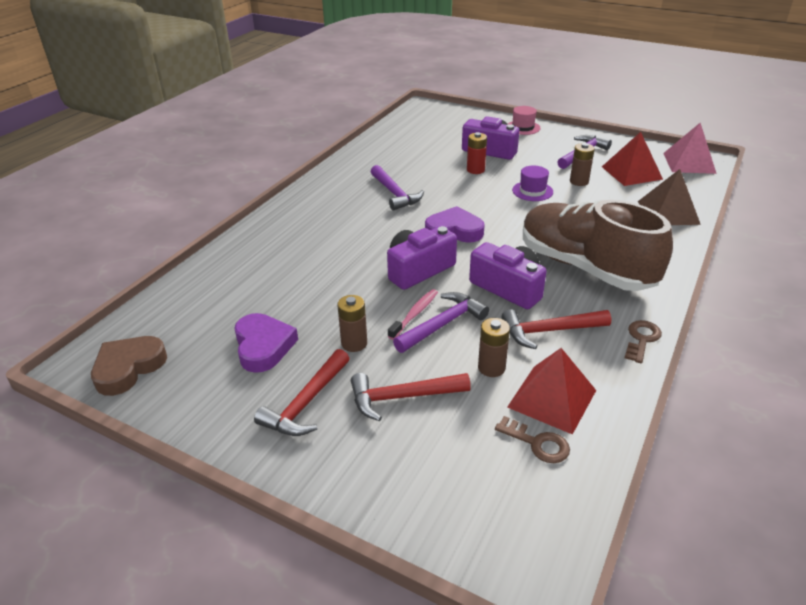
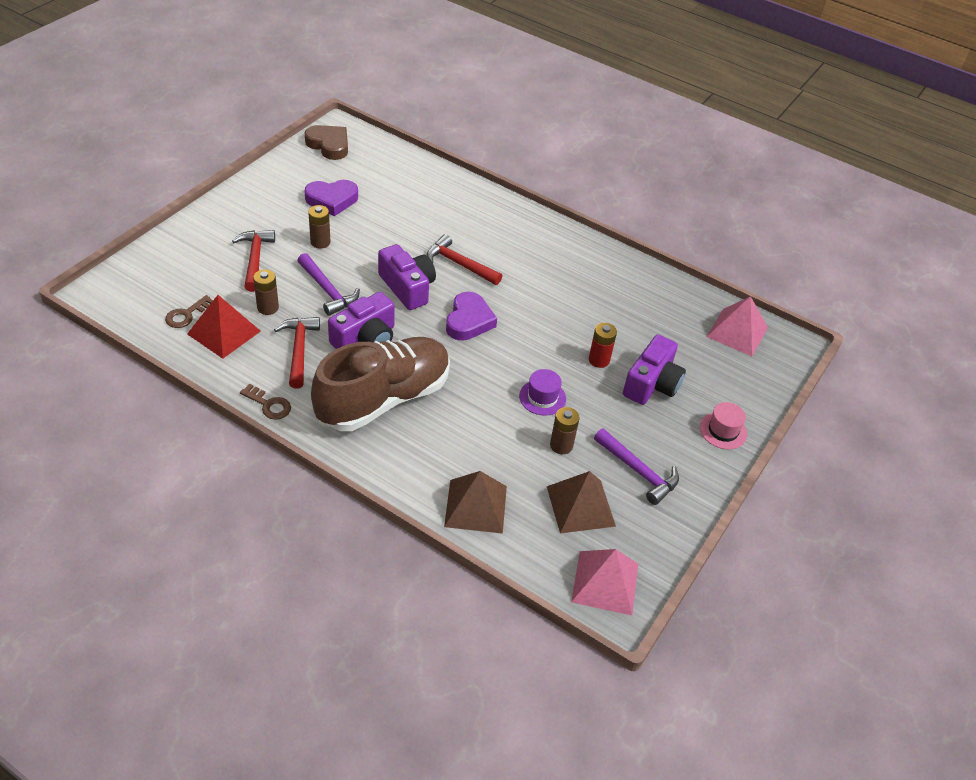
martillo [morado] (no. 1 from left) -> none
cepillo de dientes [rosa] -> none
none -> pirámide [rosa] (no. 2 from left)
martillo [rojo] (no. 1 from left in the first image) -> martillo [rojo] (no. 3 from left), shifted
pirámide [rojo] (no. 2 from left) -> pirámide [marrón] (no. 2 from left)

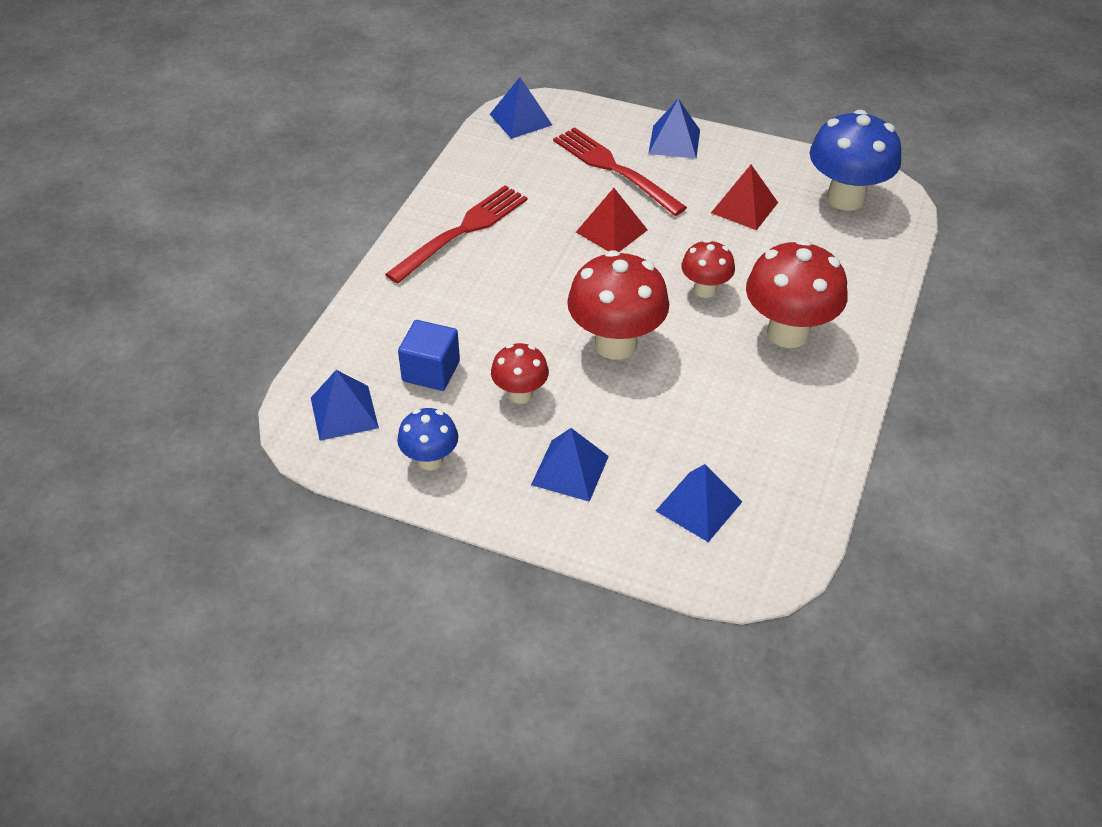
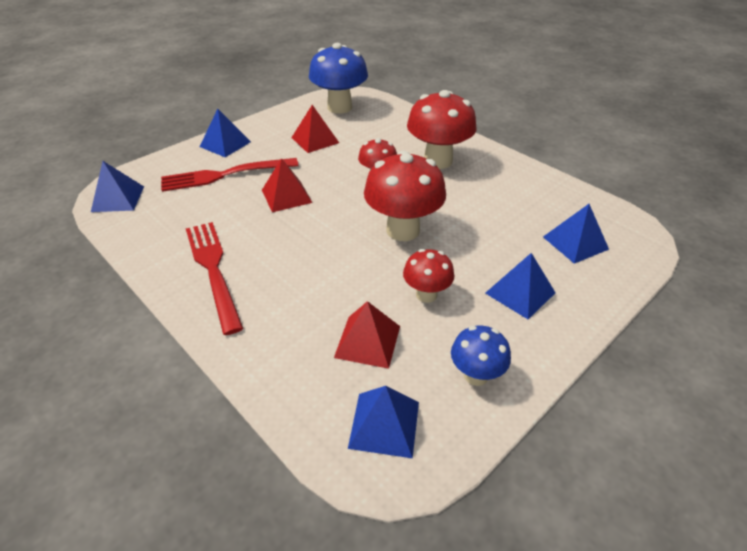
cubo [azul] -> pirámide [rojo] (no. 3 from left)

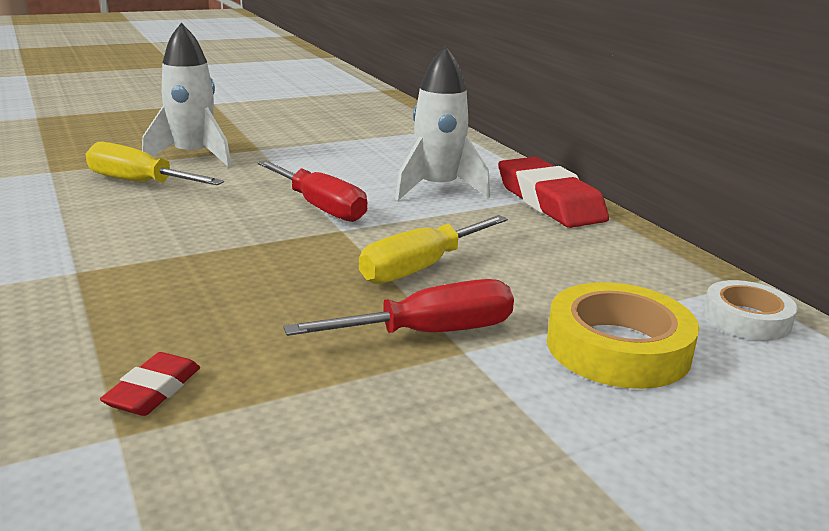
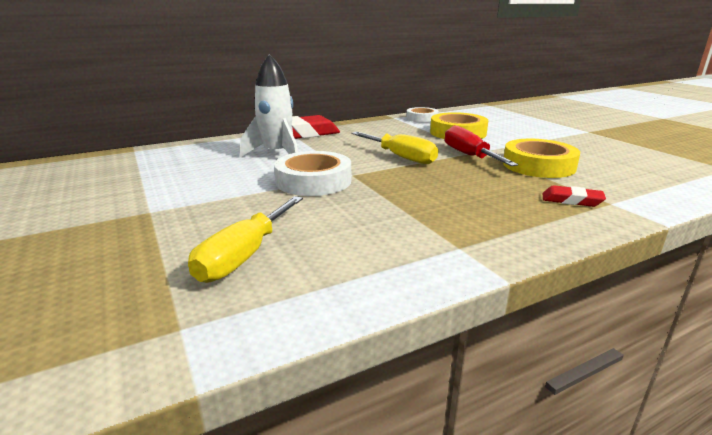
cohete [blanco] (no. 1 from left) -> none
none -> cinta adhesiva [amarillo] (no. 2 from left)
destornillador [rojo] (no. 1 from left) -> cinta adhesiva [blanco] (no. 1 from left)

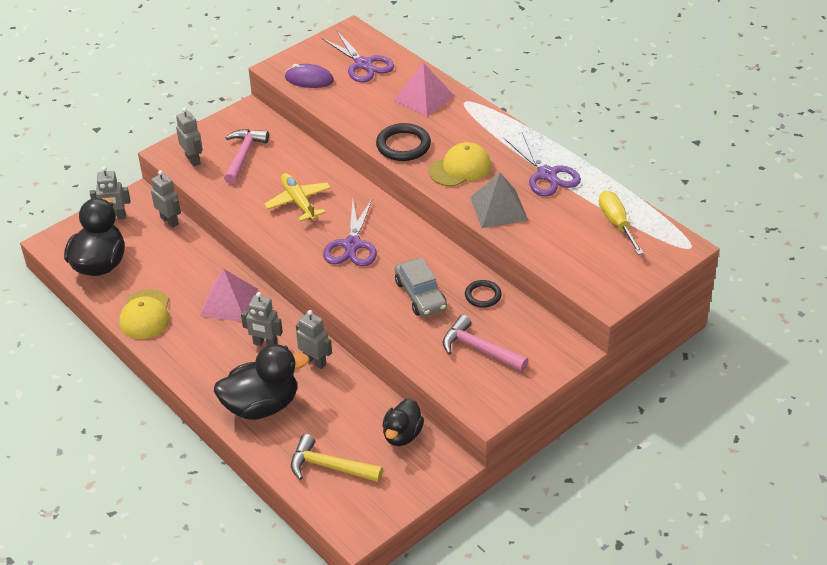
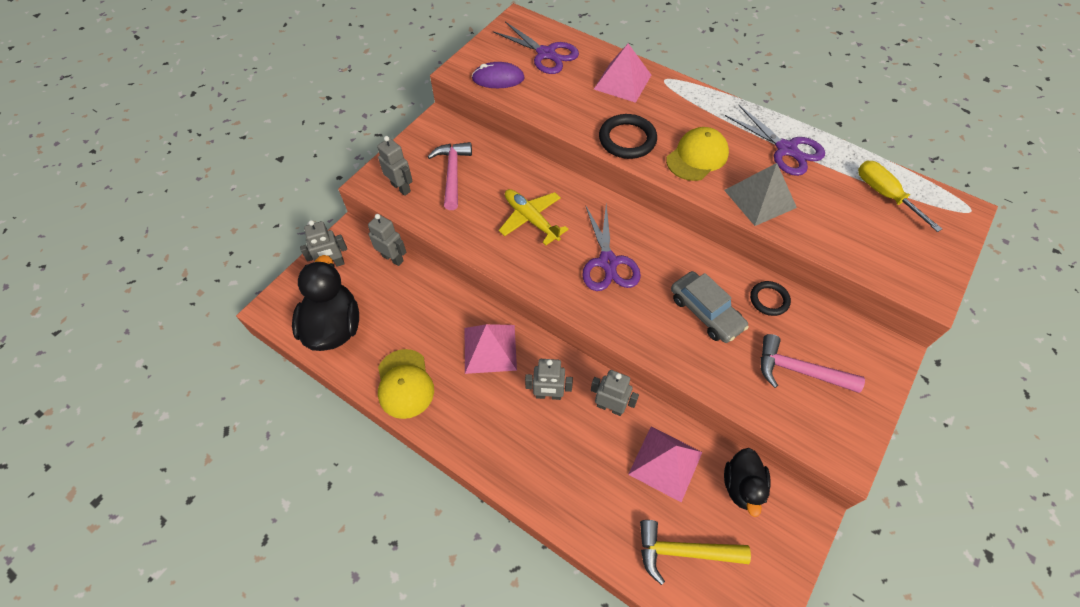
pato [negro] (no. 2 from left) -> none
none -> pirámide [rosa] (no. 3 from left)

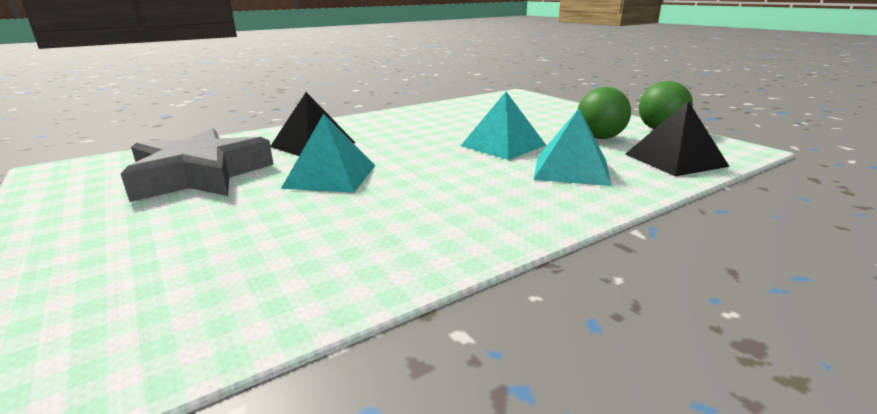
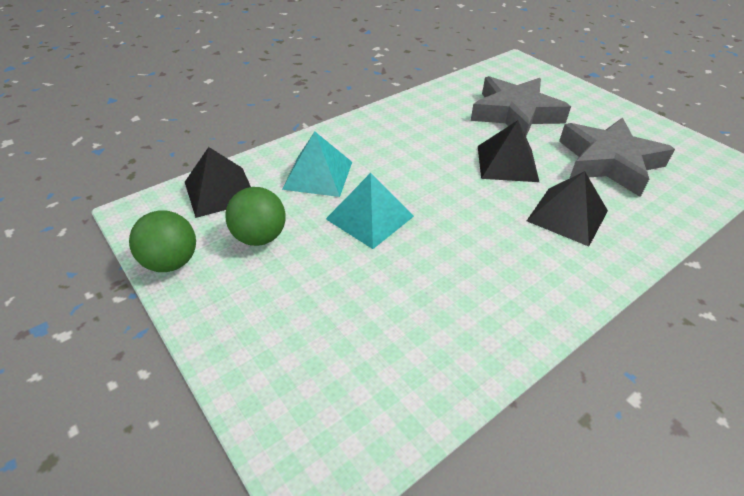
none -> estrella [gris] (no. 1 from left)
pirámide [turquesa] (no. 1 from left) -> pirámide [negro] (no. 2 from left)

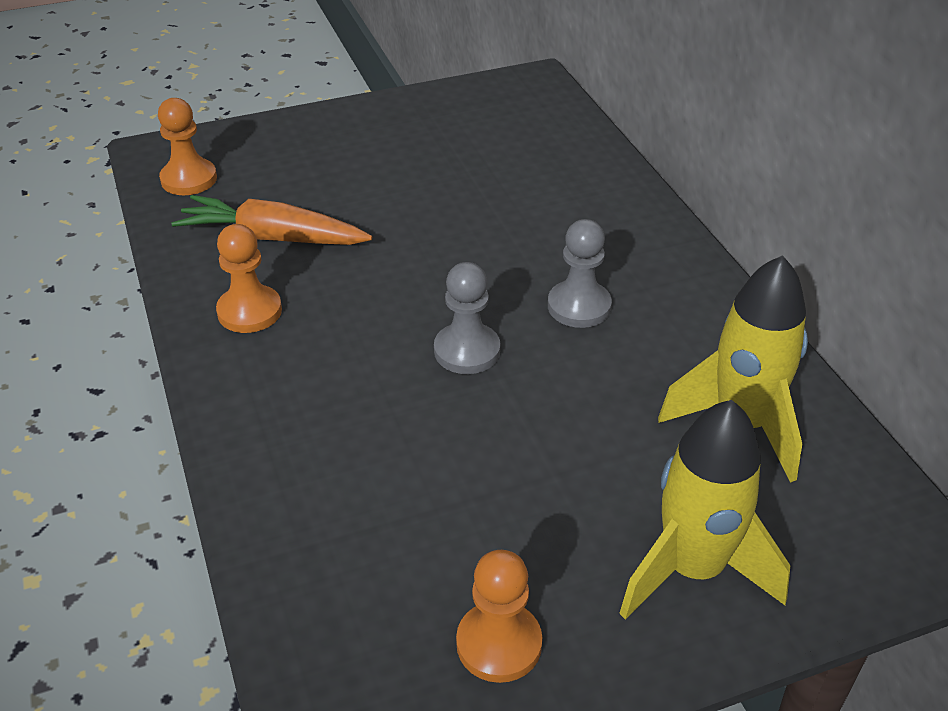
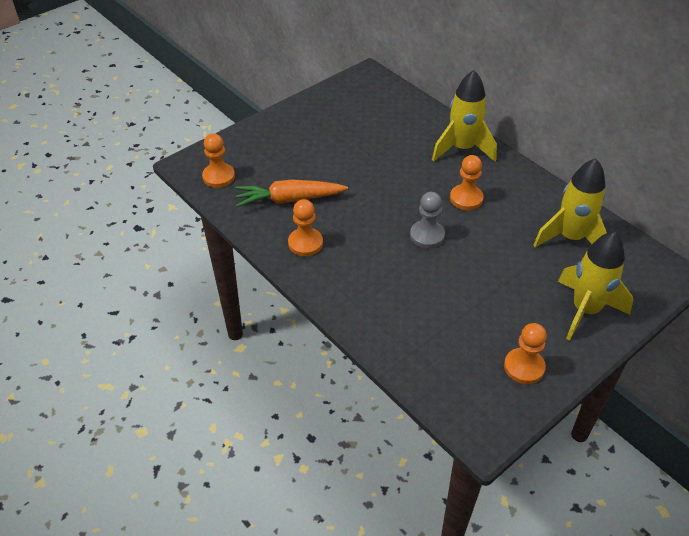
none -> cohete [amarillo] (no. 1 from left)
peón [gris] (no. 2 from left) -> peón [naranja] (no. 3 from left)

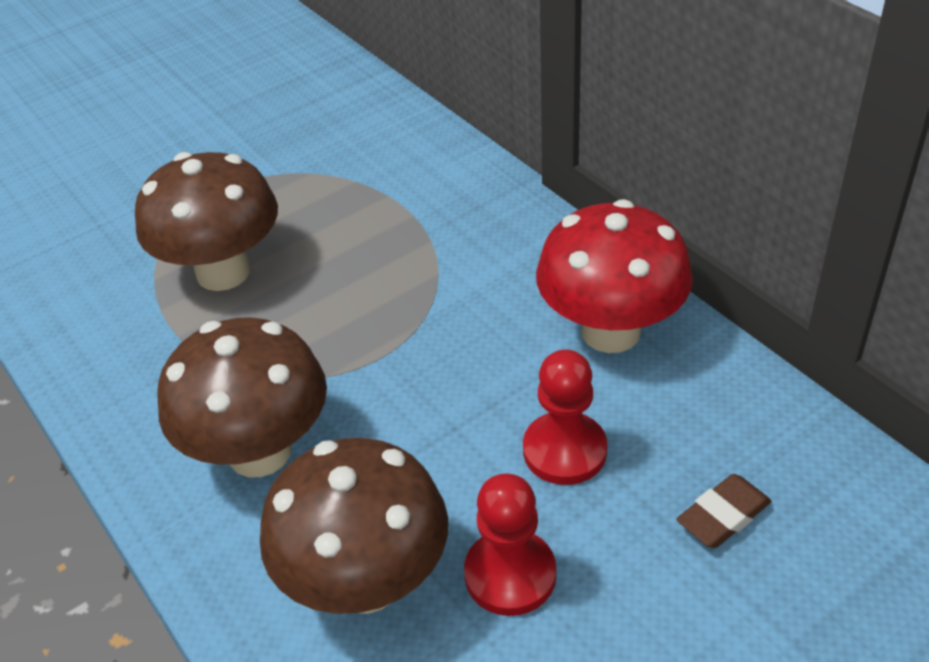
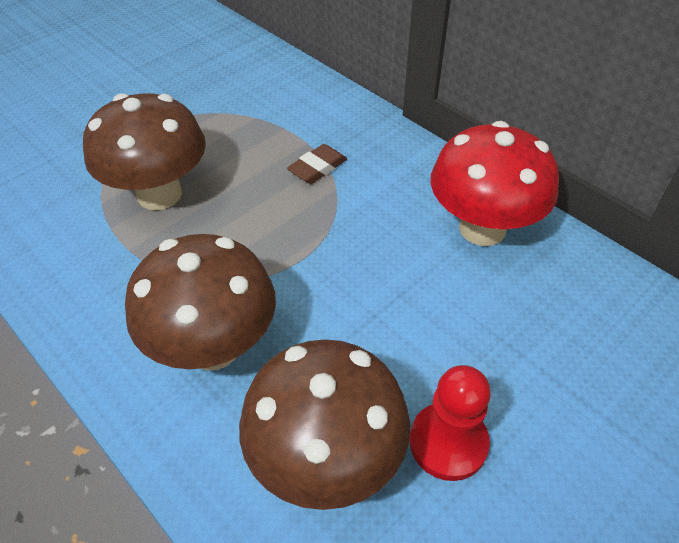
peón [rojo] (no. 2 from left) -> none
goma de borrar [marrón], shifted

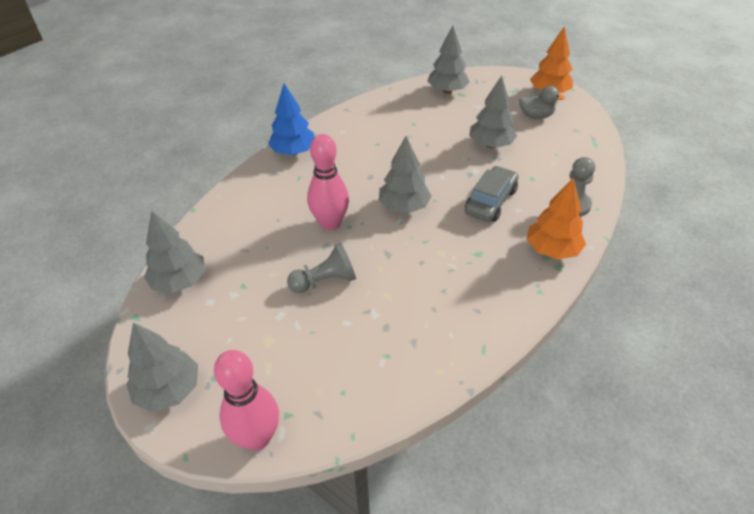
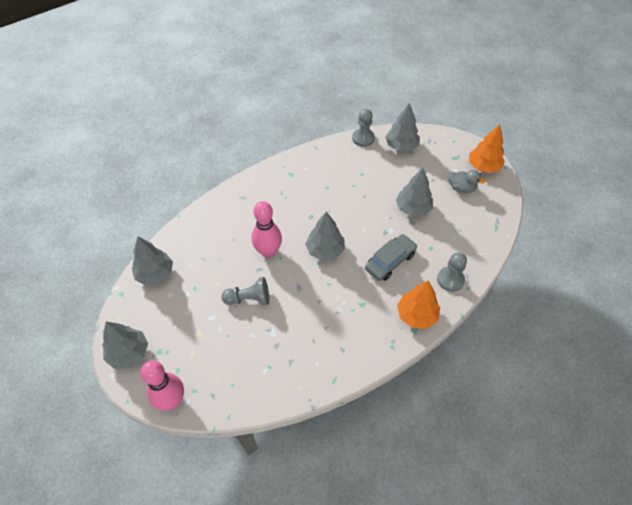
árbol [azul] -> none
none -> peón [gris] (no. 2 from left)

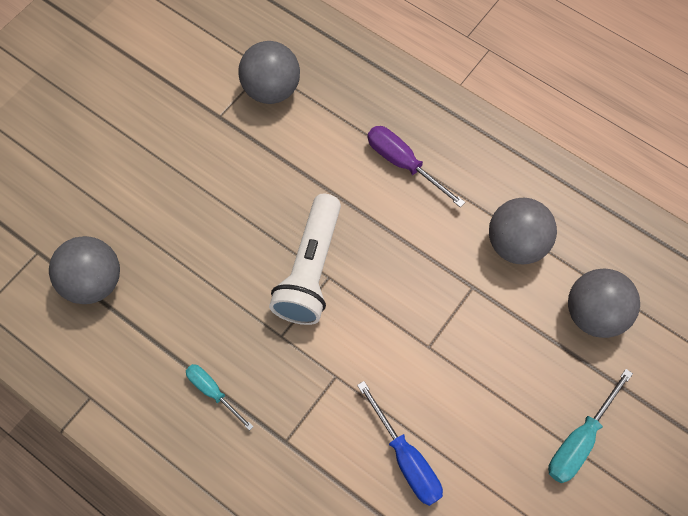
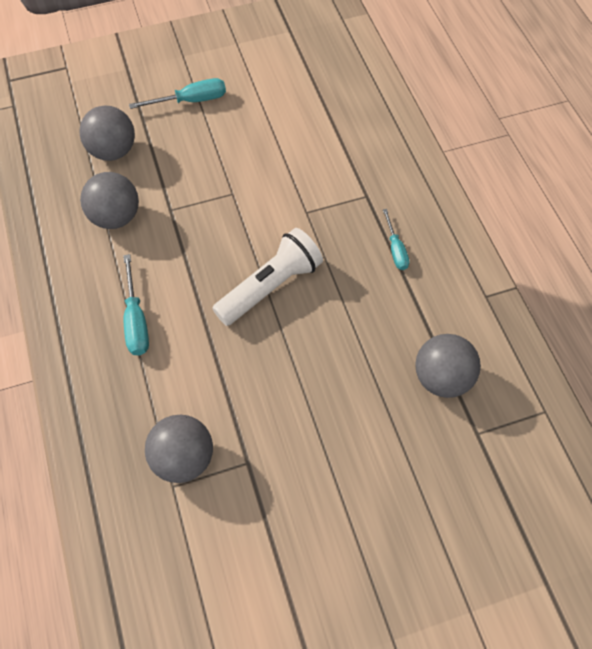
destornillador [azul] -> none
destornillador [morado] -> destornillador [turquesa] (no. 1 from left)

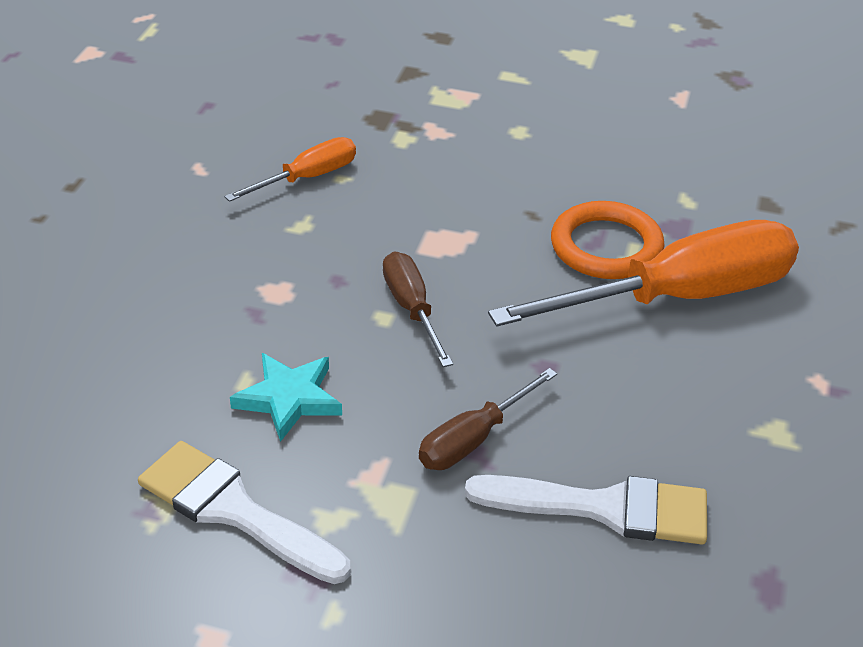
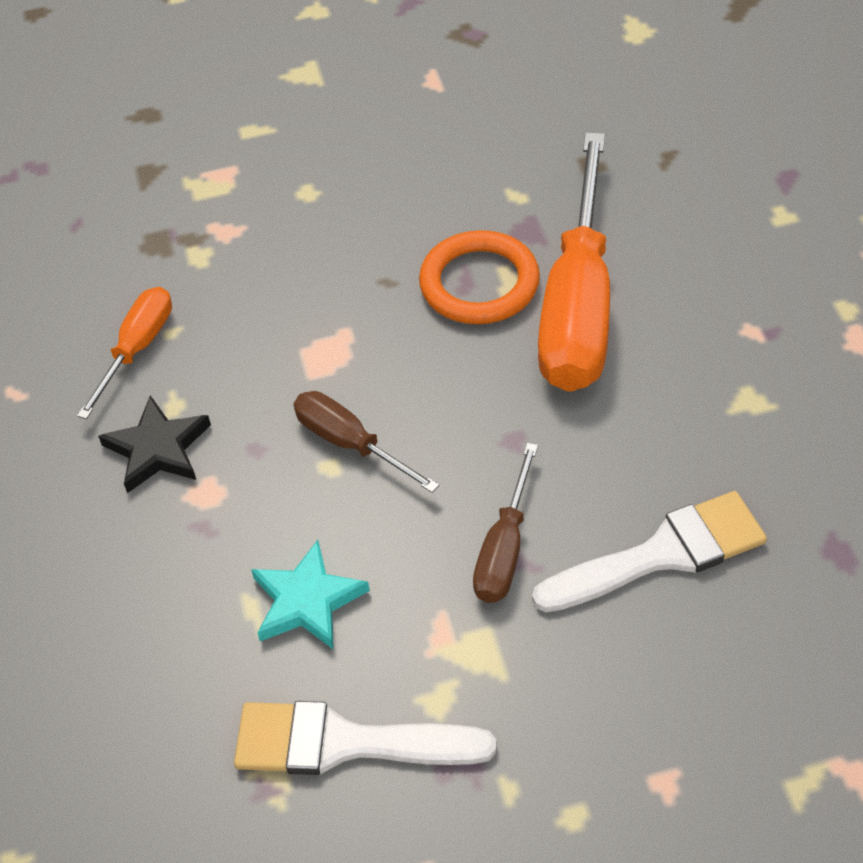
none -> estrella [negro]
destornillador [naranja] (no. 2 from left), 150 degrees clockwise

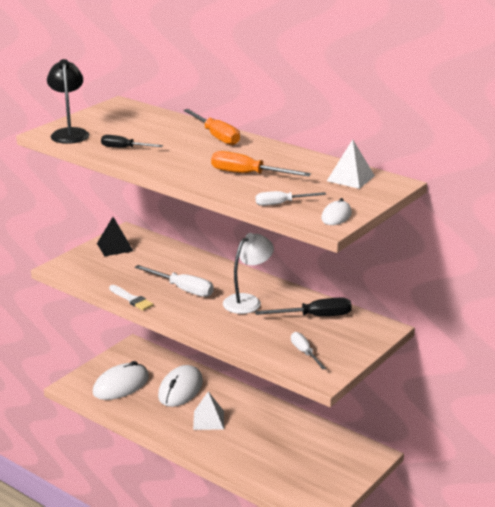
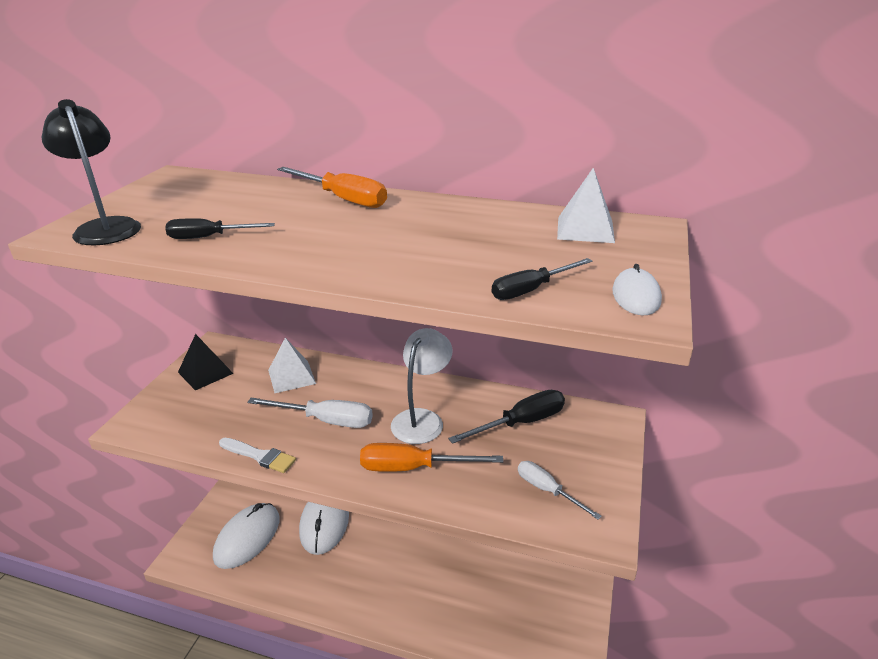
pirámide [blanco] (no. 1 from left), shifted
destornillador [naranja] (no. 2 from left), shifted
destornillador [blanco] (no. 2 from left) -> destornillador [negro] (no. 3 from left)

